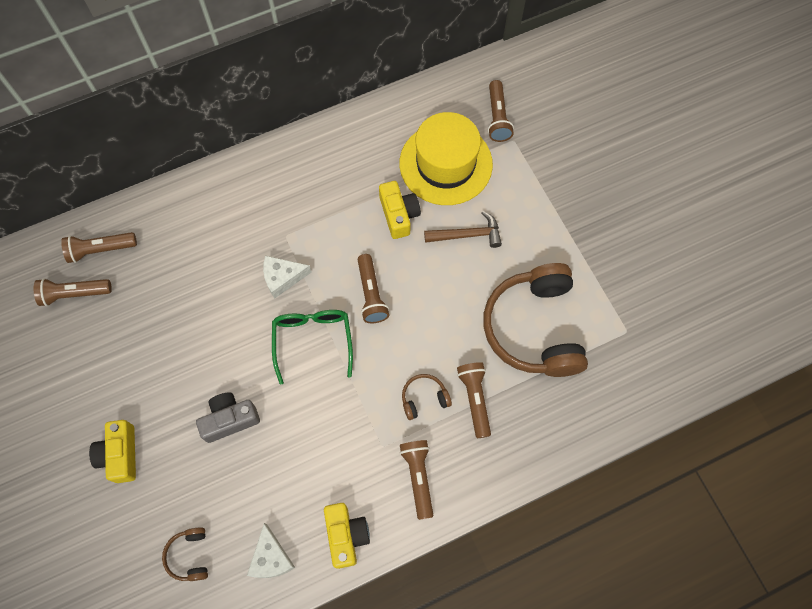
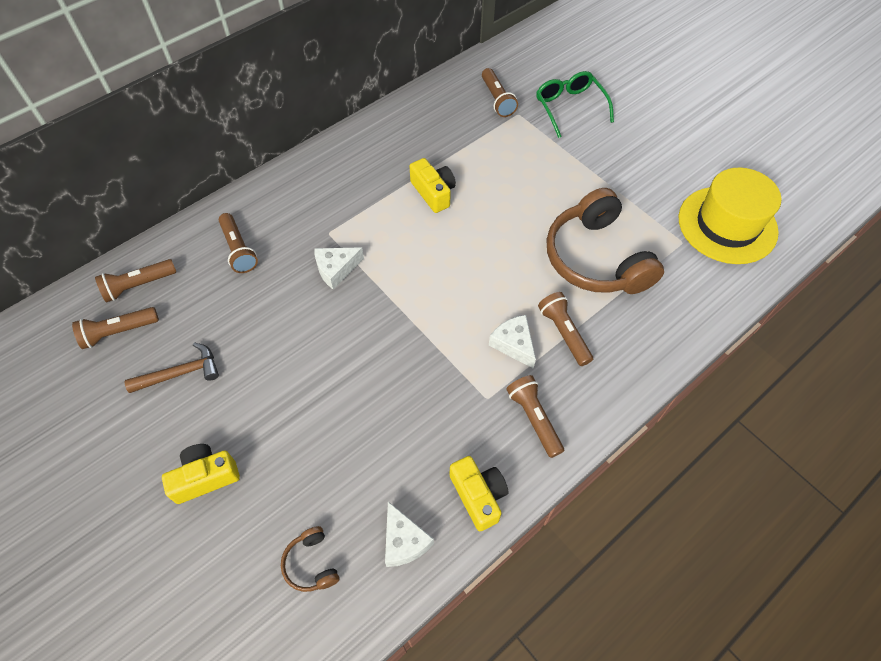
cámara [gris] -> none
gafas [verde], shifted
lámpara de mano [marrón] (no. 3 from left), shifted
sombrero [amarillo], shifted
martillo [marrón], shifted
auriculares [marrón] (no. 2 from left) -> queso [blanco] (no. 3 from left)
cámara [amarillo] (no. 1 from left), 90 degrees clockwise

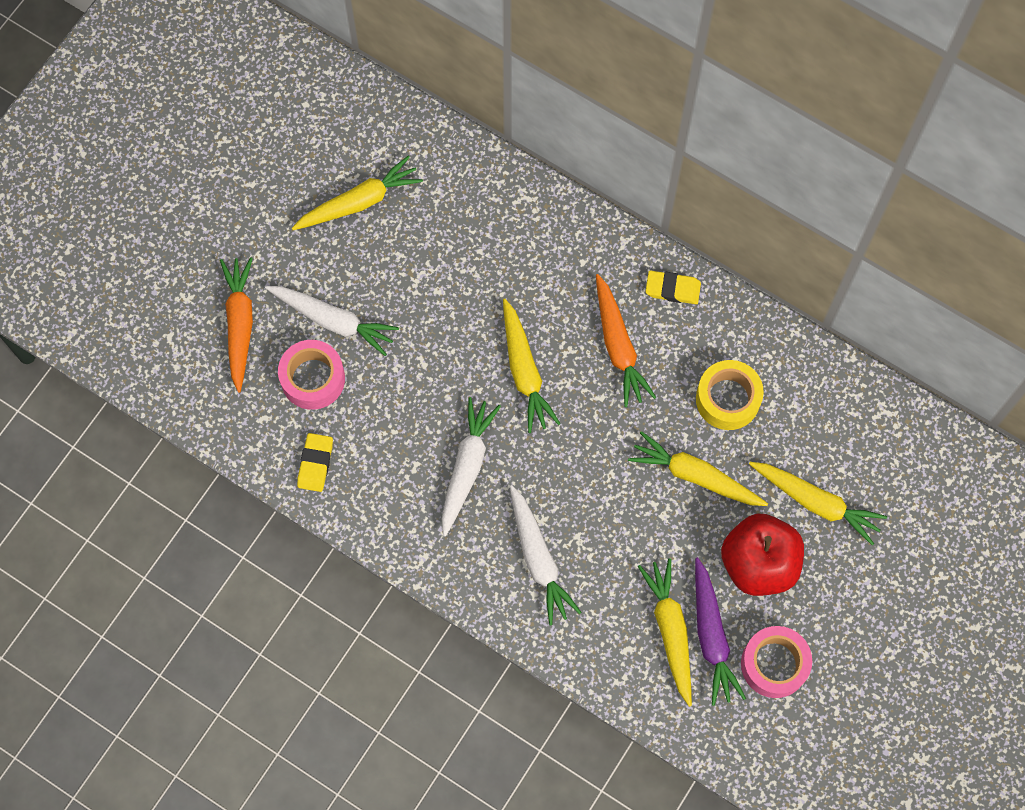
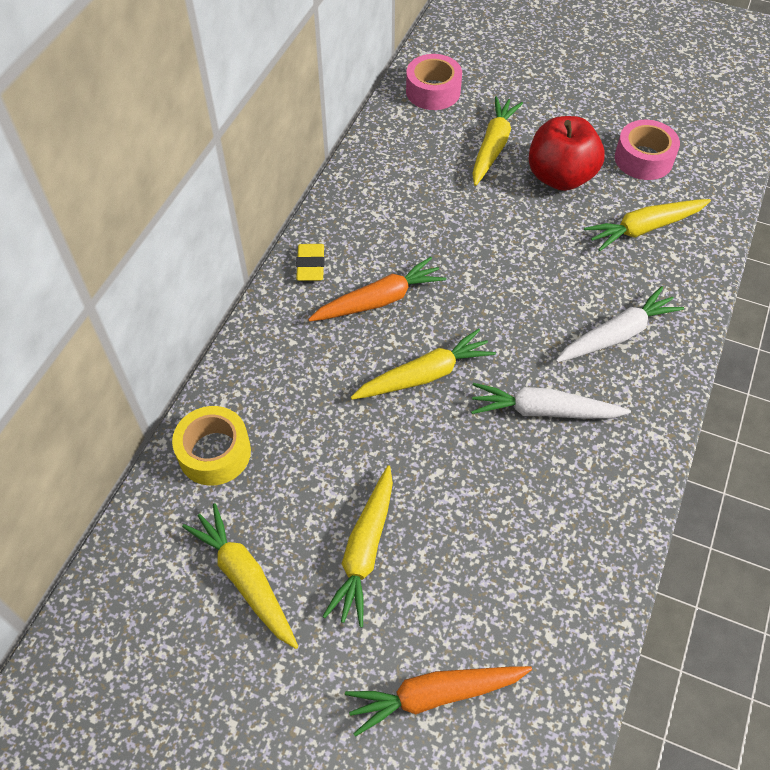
zanahoria [blanco] (no. 1 from left) -> none
goma de borrar [amarillo] (no. 1 from left) -> none
zanahoria [morado] -> none
cinta adhesiva [rosa] (no. 1 from left), shifted
zanahoria [amarillo] (no. 4 from left in the first image) -> zanahoria [amarillo] (no. 2 from left), shifted
cinta adhesiva [amarillo], shifted

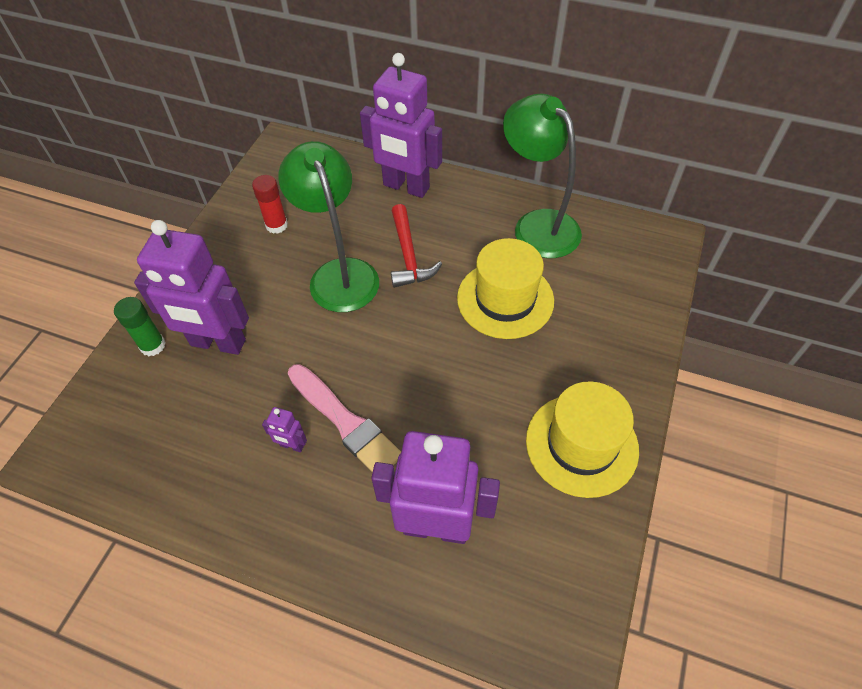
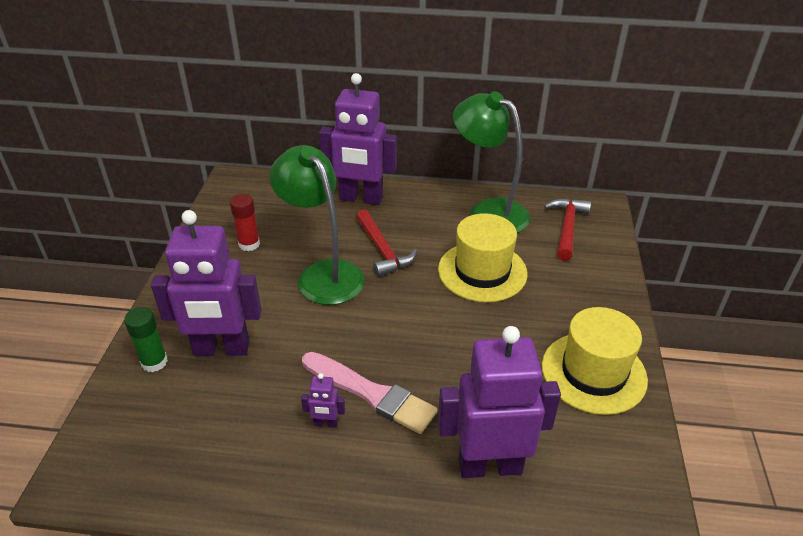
none -> martillo [rojo] (no. 2 from left)

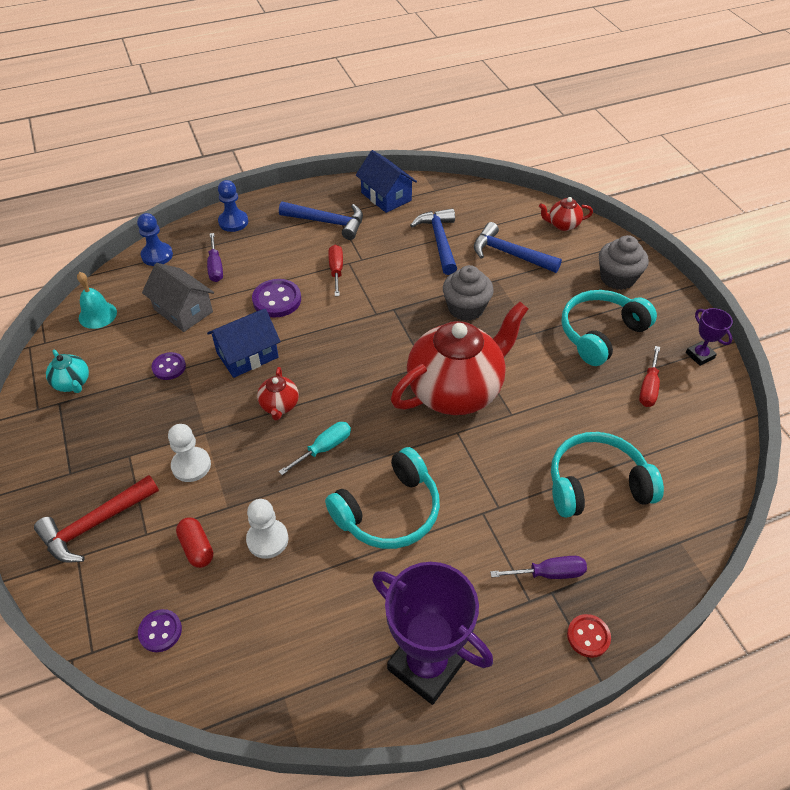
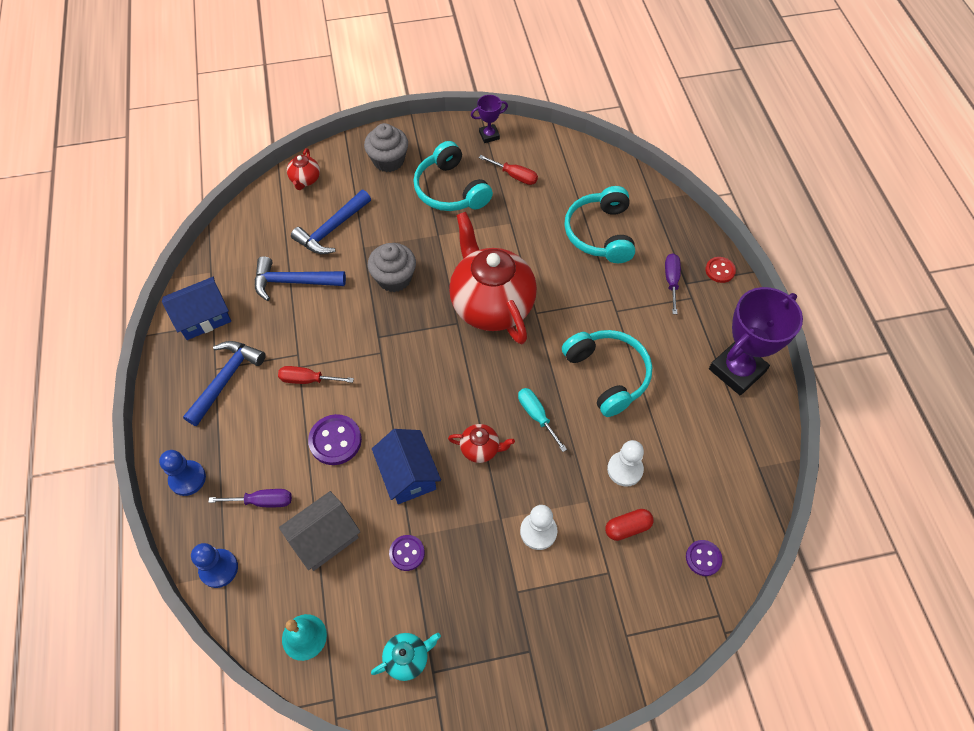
martillo [rojo] -> none

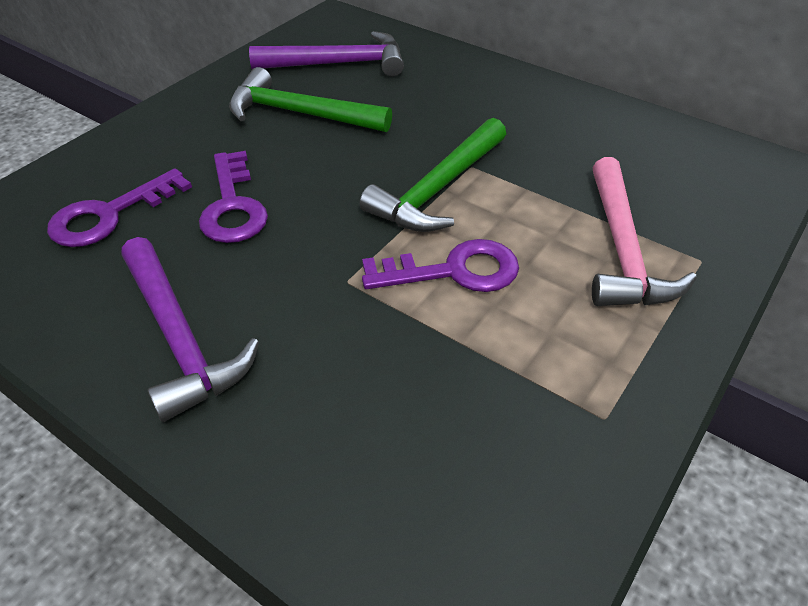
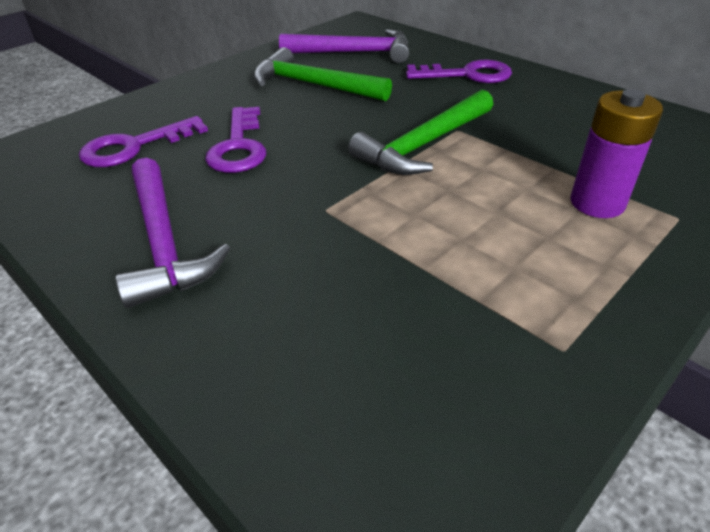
llave [morado] (no. 3 from left), shifted
martillo [rosa] -> pila [morado]

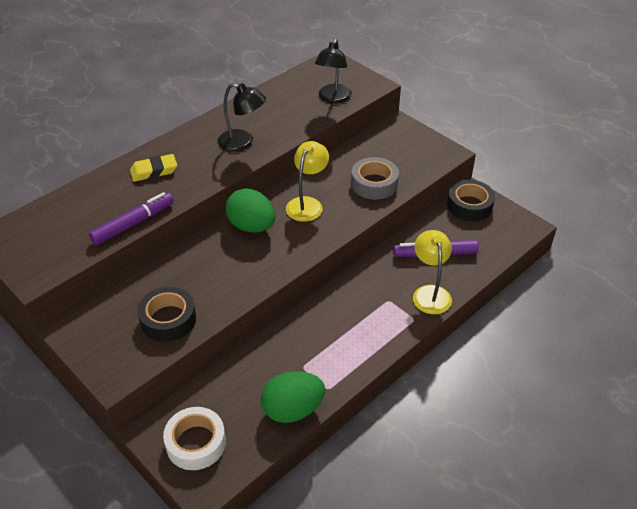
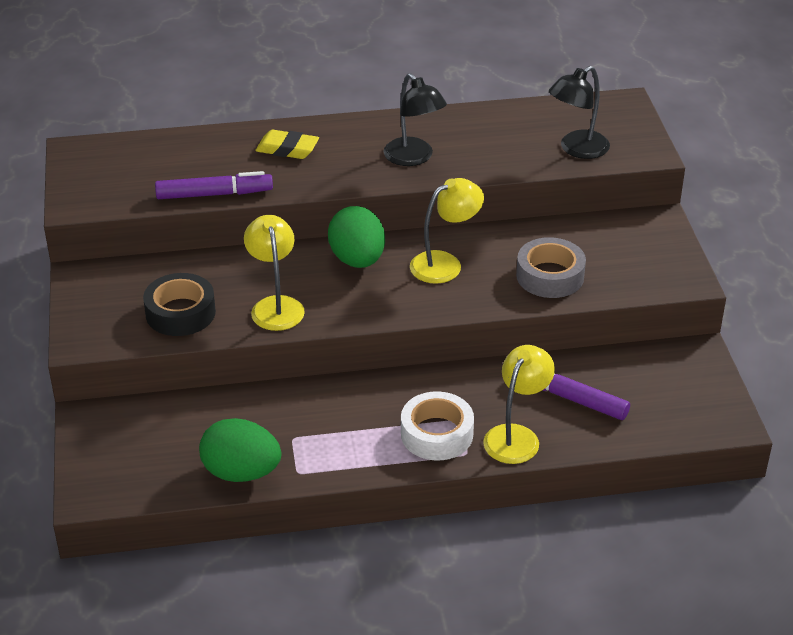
cinta adhesiva [negro] (no. 2 from left) -> none
none -> lámpara [amarillo] (no. 1 from left)
cinta adhesiva [blanco], shifted

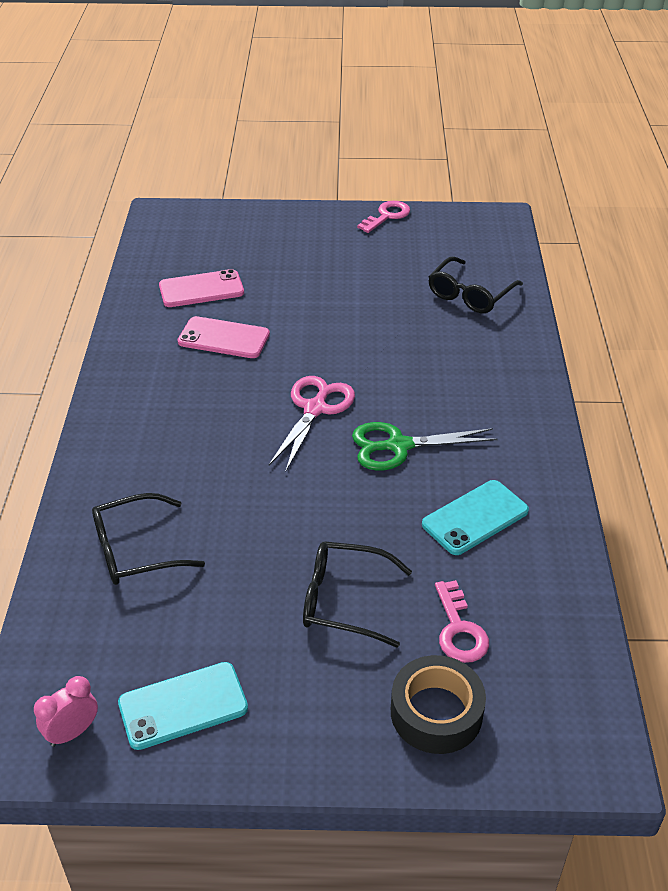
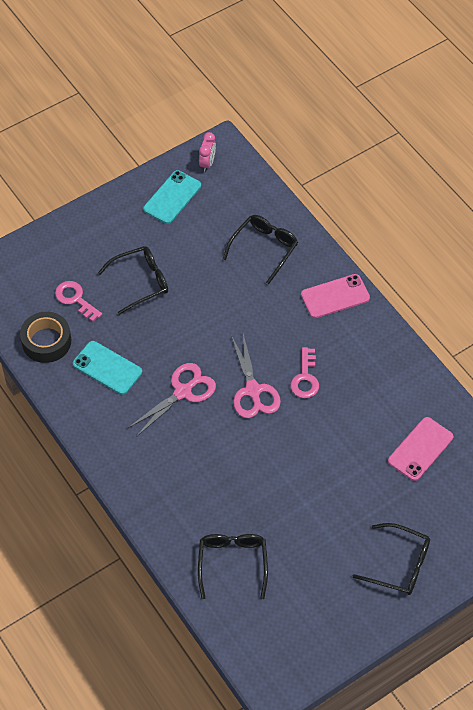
none -> gafas [negro] (no. 4 from left)
móvil [rosa] (no. 2 from left in the first image) -> móvil [rosa] (no. 1 from left), shifted
llave [rosa] (no. 1 from left in the first image) -> llave [rosa] (no. 2 from left), shifted
cinta adhesiva [negro], shifted
tijeras [verde] -> tijeras [rosa] (no. 1 from left)
móvil [turquesa] (no. 2 from left in the first image) -> móvil [turquesa] (no. 1 from left), 75 degrees counterclockwise

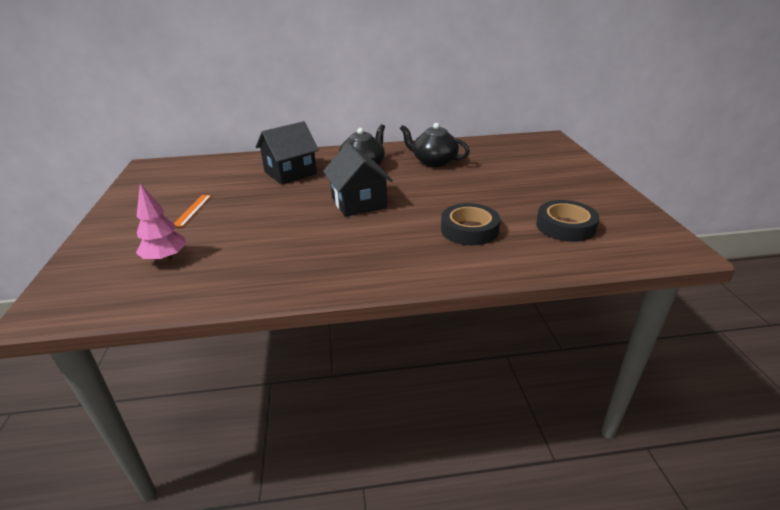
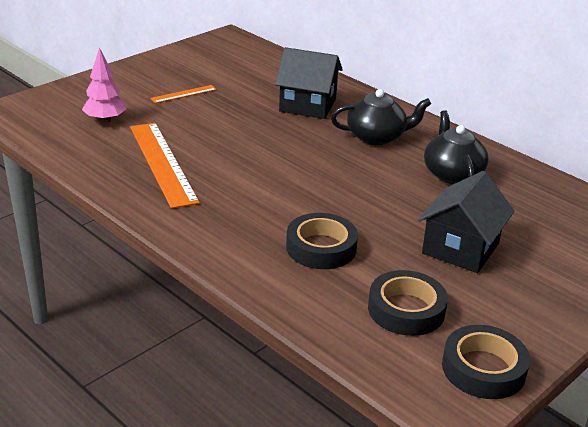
none -> regla [naranja] (no. 1 from left)
none -> cinta adhesiva [negro] (no. 3 from left)
casa [negro] (no. 2 from left), shifted

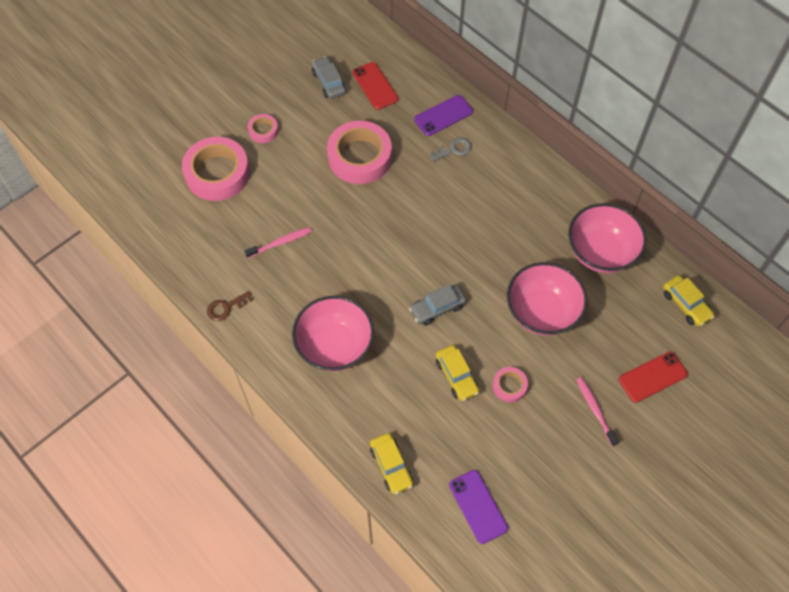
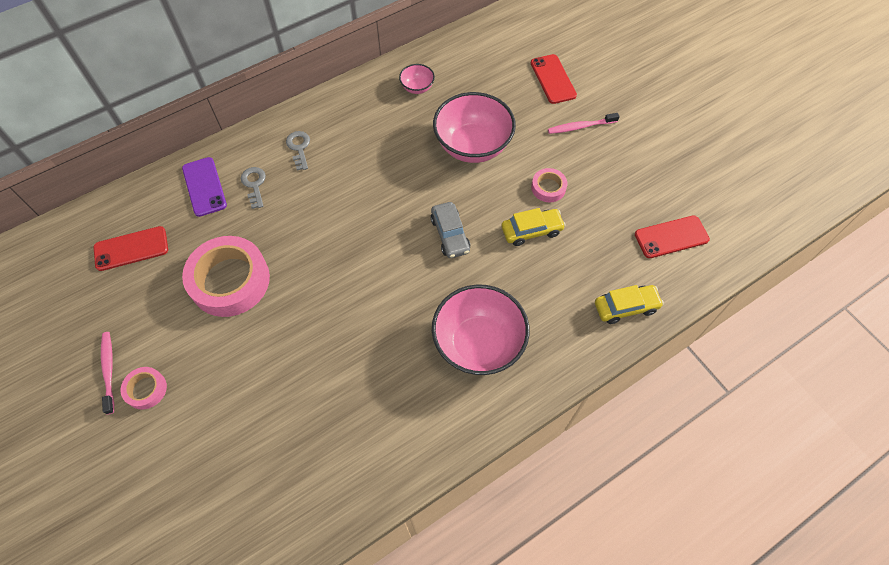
cinta adhesiva [rosa] (no. 1 from left) -> none
llave [marrón] -> none
coche [gris] (no. 1 from left) -> none
coche [amarillo] (no. 3 from left) -> none
none -> llave [gris] (no. 2 from left)
cepillo de dientes [rosa] (no. 1 from left), shifted
móvil [morado] (no. 2 from left) -> móvil [rojo] (no. 3 from left)
cuenco [rosa] (no. 3 from left in the first image) -> cuenco [rosa] (no. 1 from left), x0.46

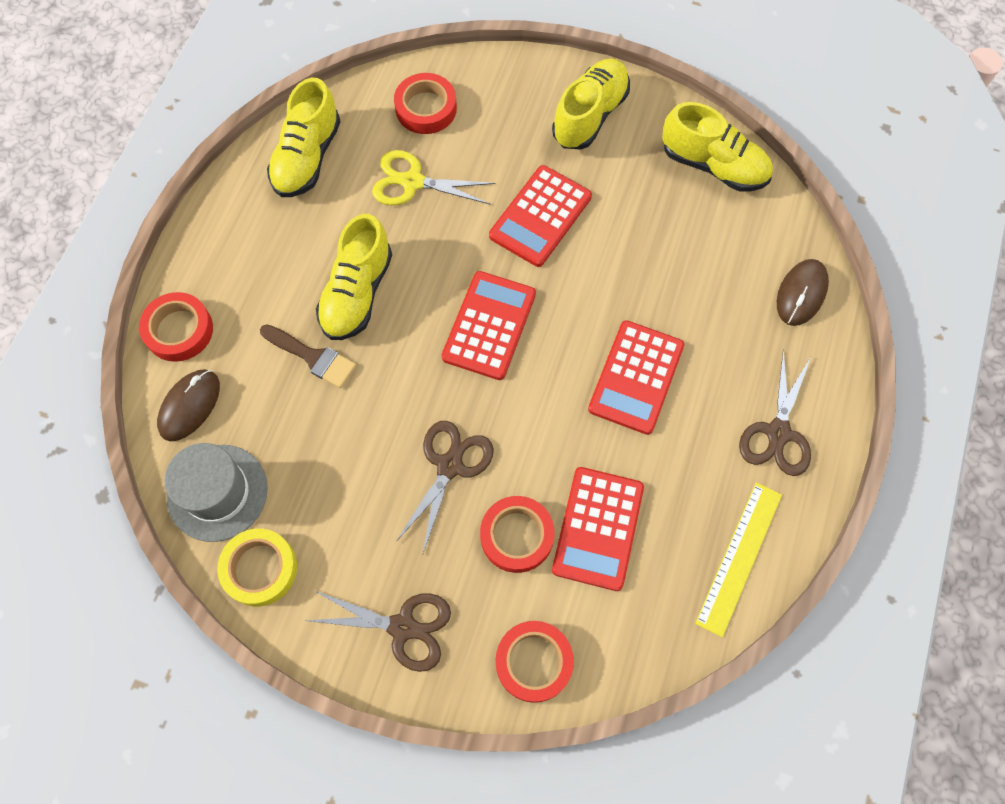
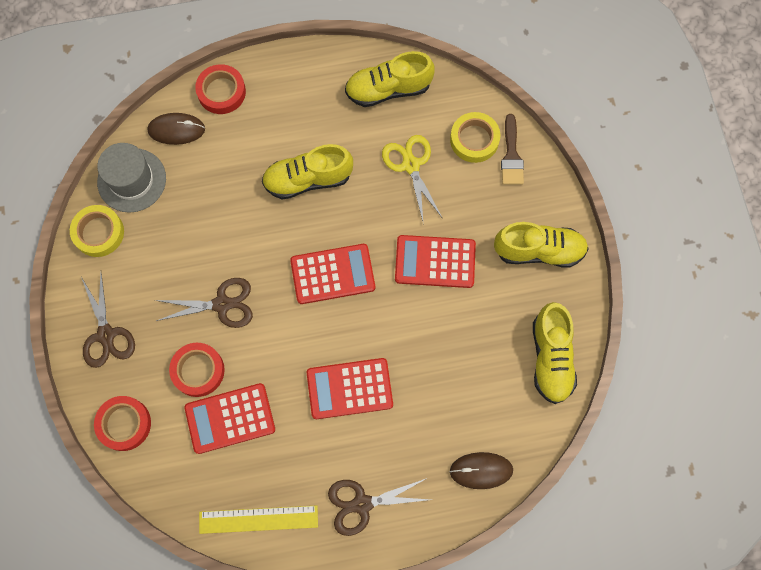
pincel [marrón], shifted
cinta adhesiva [rojo] (no. 2 from left) -> cinta adhesiva [amarillo] (no. 2 from left)

